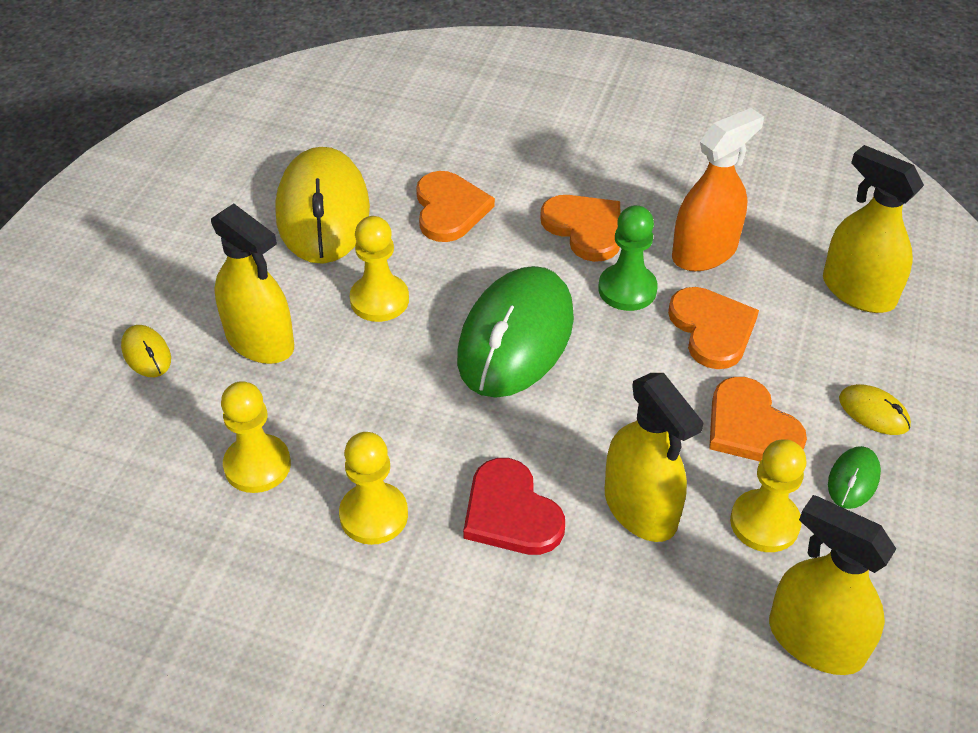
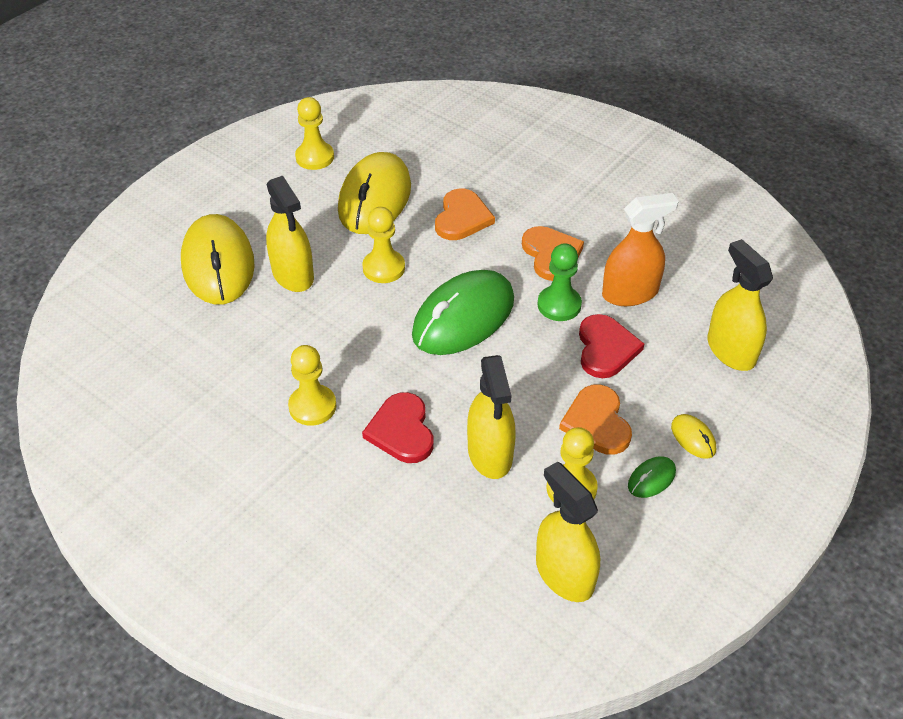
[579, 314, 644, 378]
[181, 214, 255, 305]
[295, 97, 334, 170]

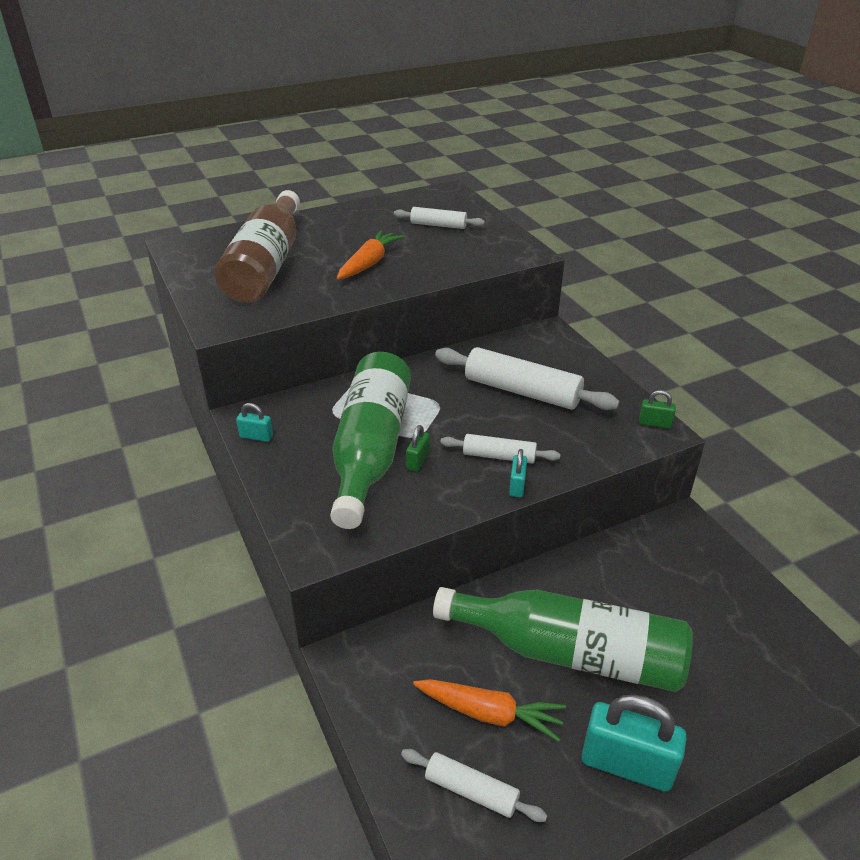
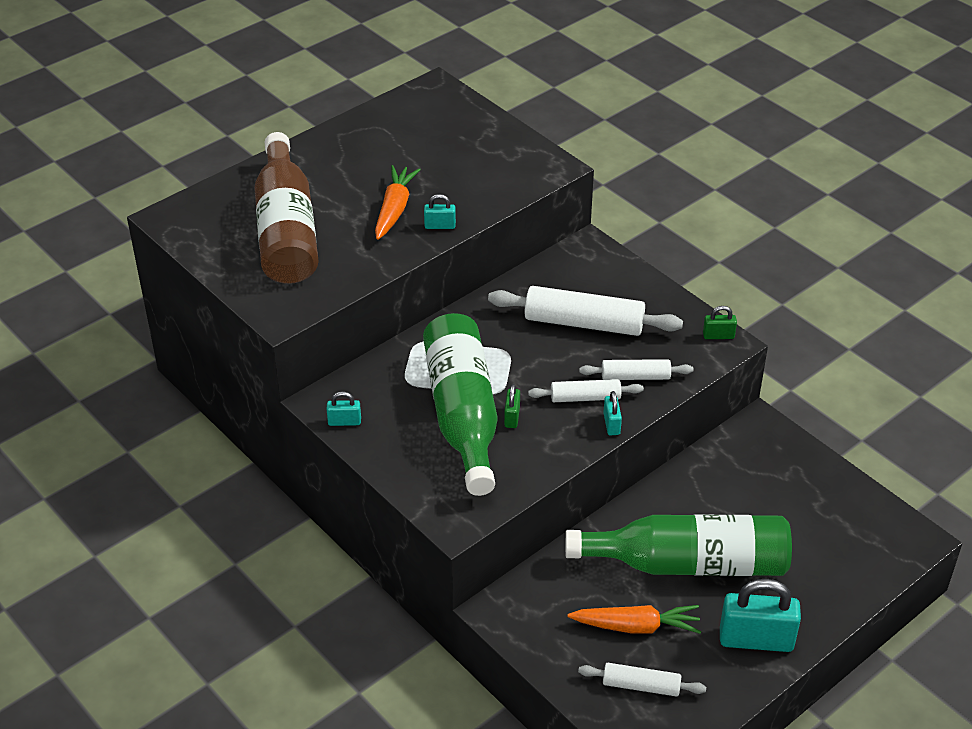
[579, 359, 694, 380]
[424, 194, 456, 229]

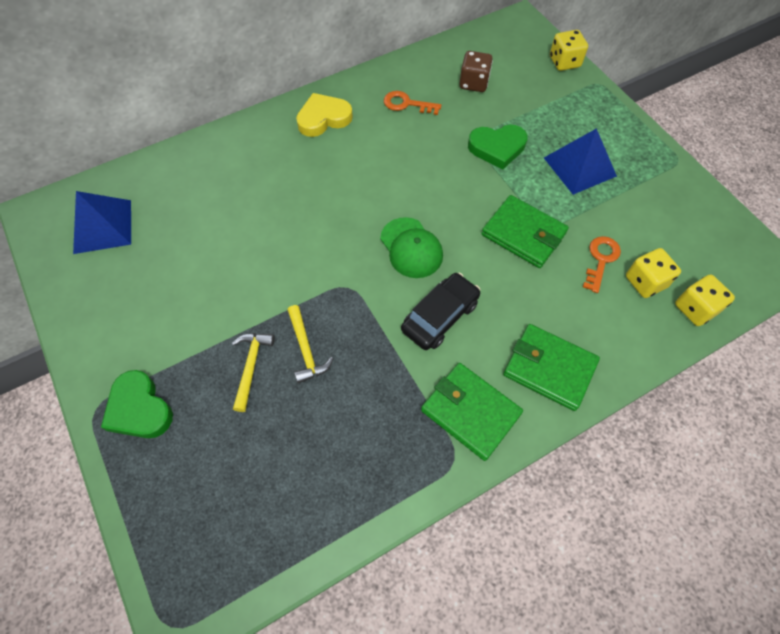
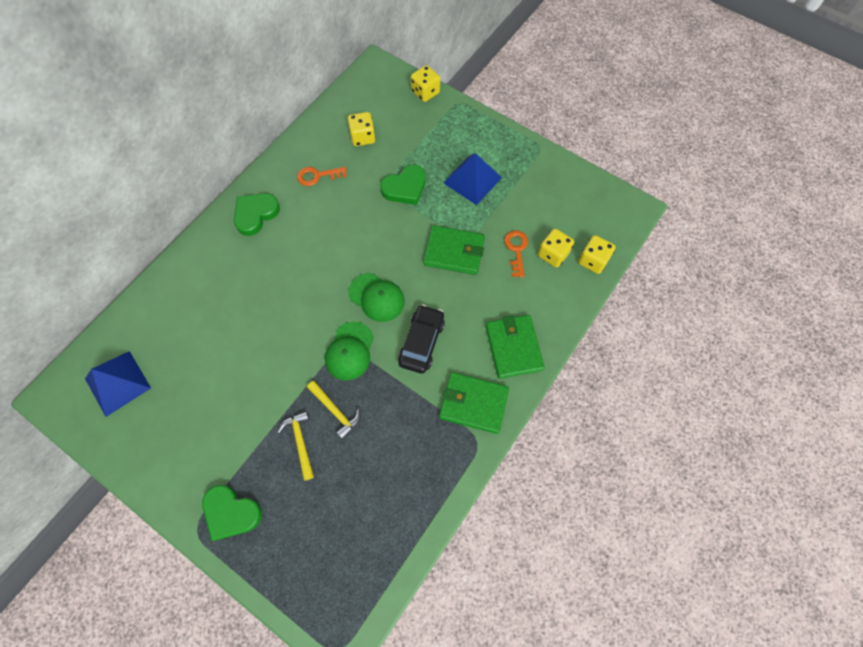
[348, 112, 376, 146]
[234, 193, 280, 236]
[485, 315, 545, 379]
[325, 322, 374, 381]

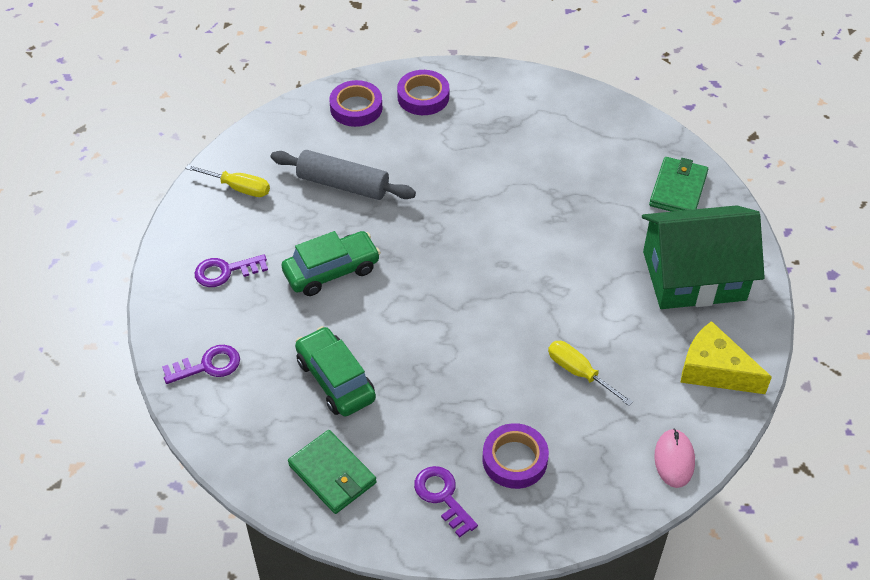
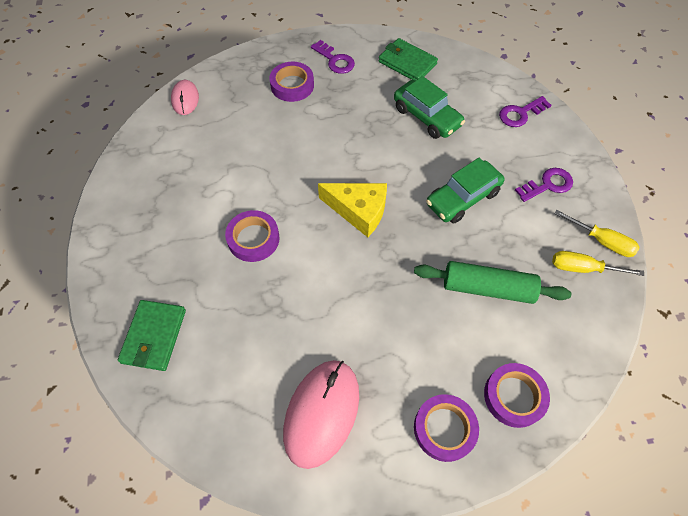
[414, 261, 571, 304]
[642, 205, 765, 309] (first image)
[318, 183, 387, 237]
[554, 210, 639, 257]
[225, 210, 280, 262]
[283, 360, 359, 469]

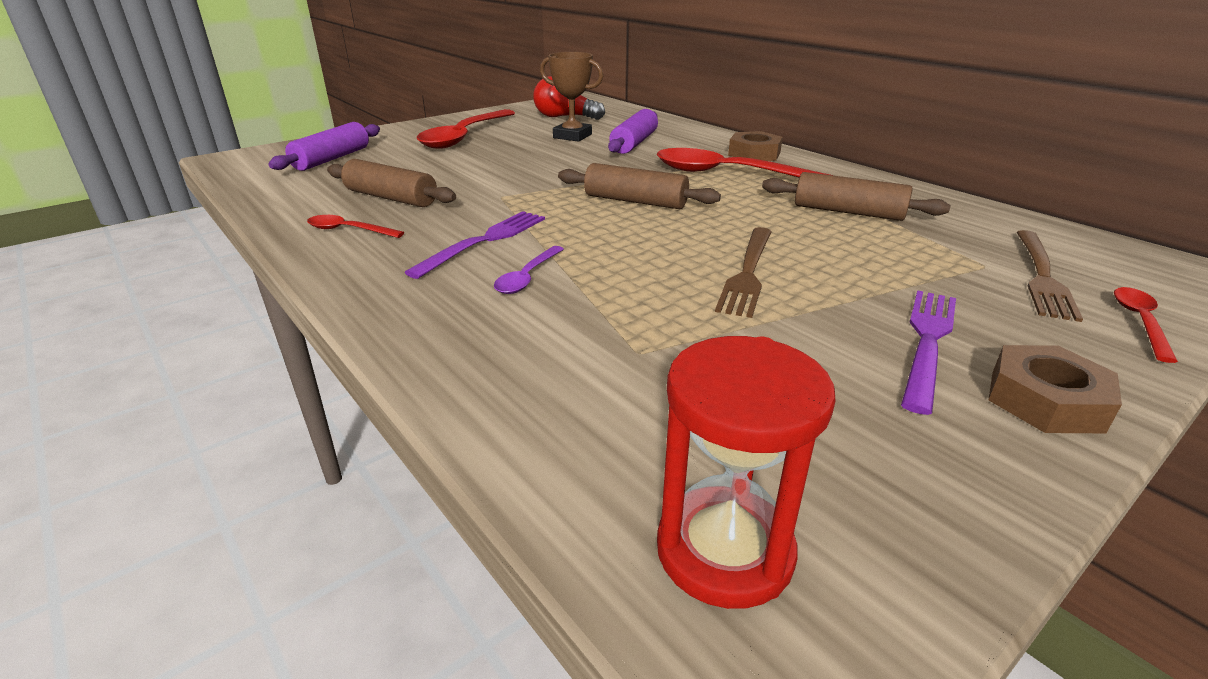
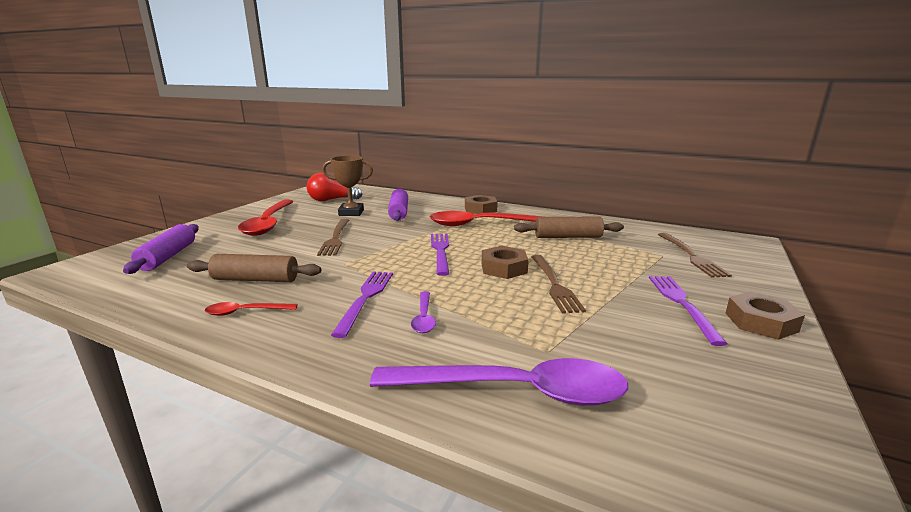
[431, 234, 449, 276]
[1114, 287, 1178, 363] (first image)
[657, 336, 836, 609] (first image)
[317, 219, 349, 256]
[482, 246, 529, 279]
[370, 358, 628, 406]

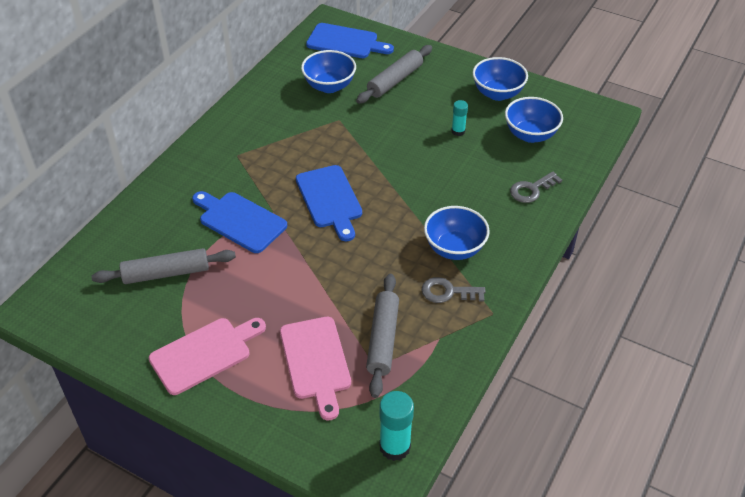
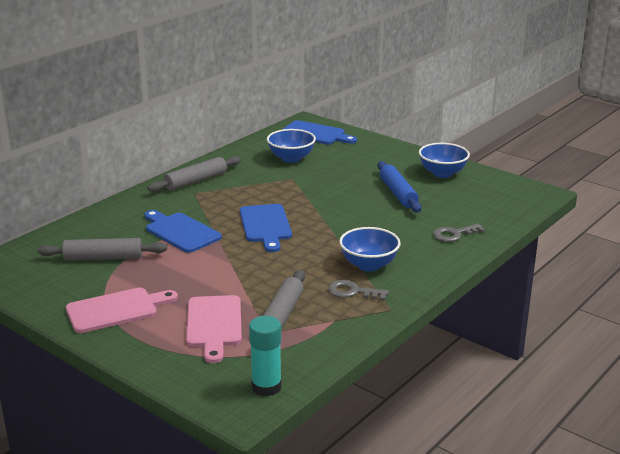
[147, 156, 241, 192]
[505, 97, 563, 143] (first image)
[378, 161, 422, 212]

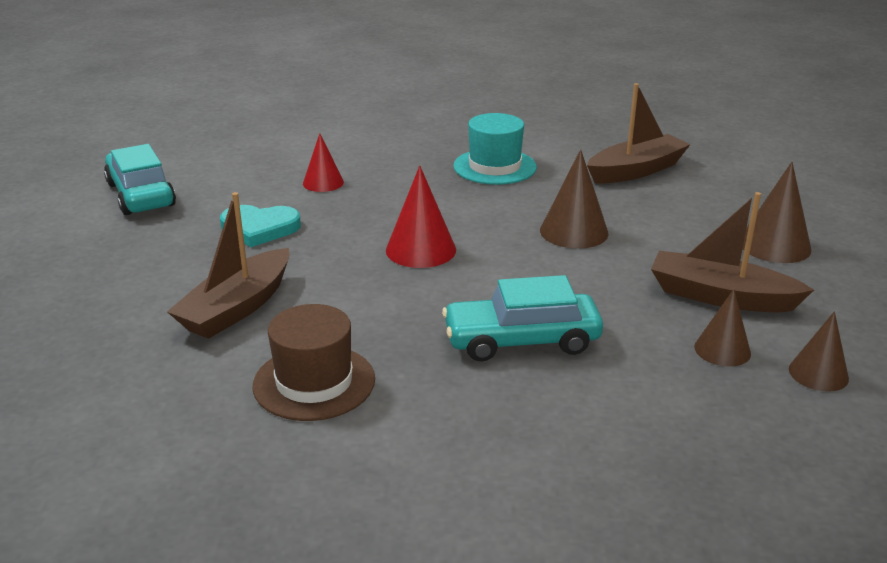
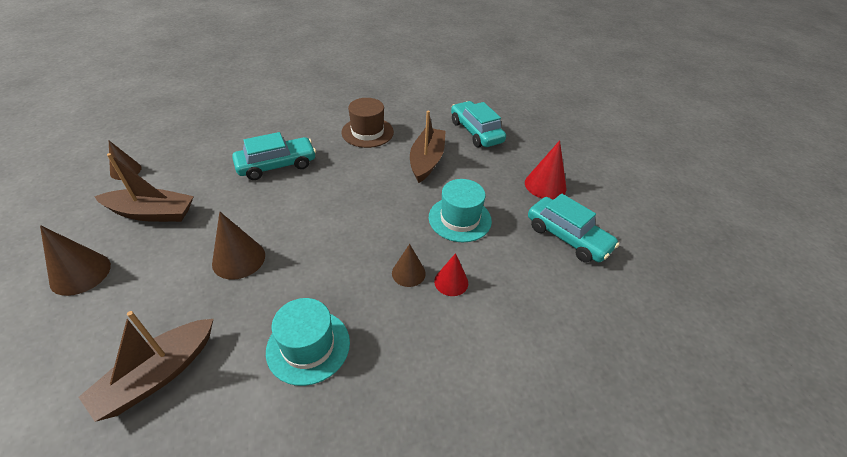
[525, 140, 566, 199]
[429, 179, 492, 242]
[392, 244, 426, 287]
[451, 101, 506, 147]

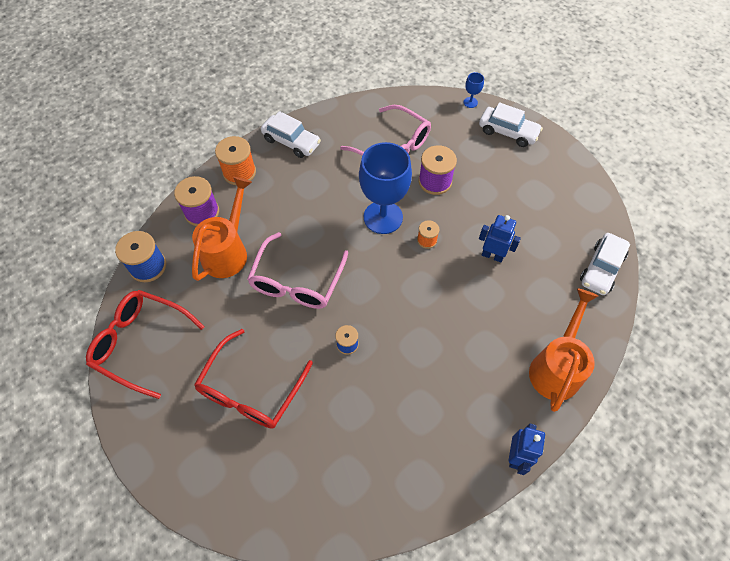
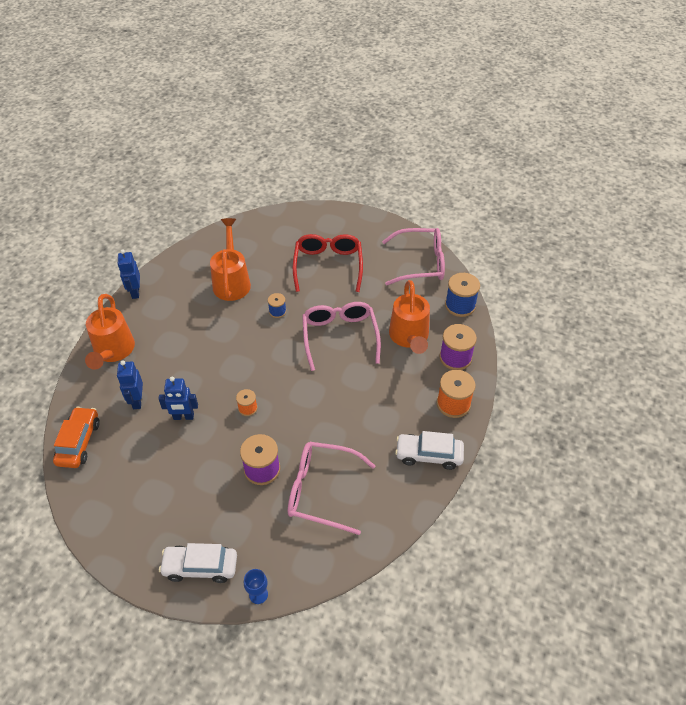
[359, 142, 412, 234] (first image)
[53, 407, 100, 468]
[382, 228, 445, 285]
[210, 218, 251, 301]
[117, 360, 143, 409]

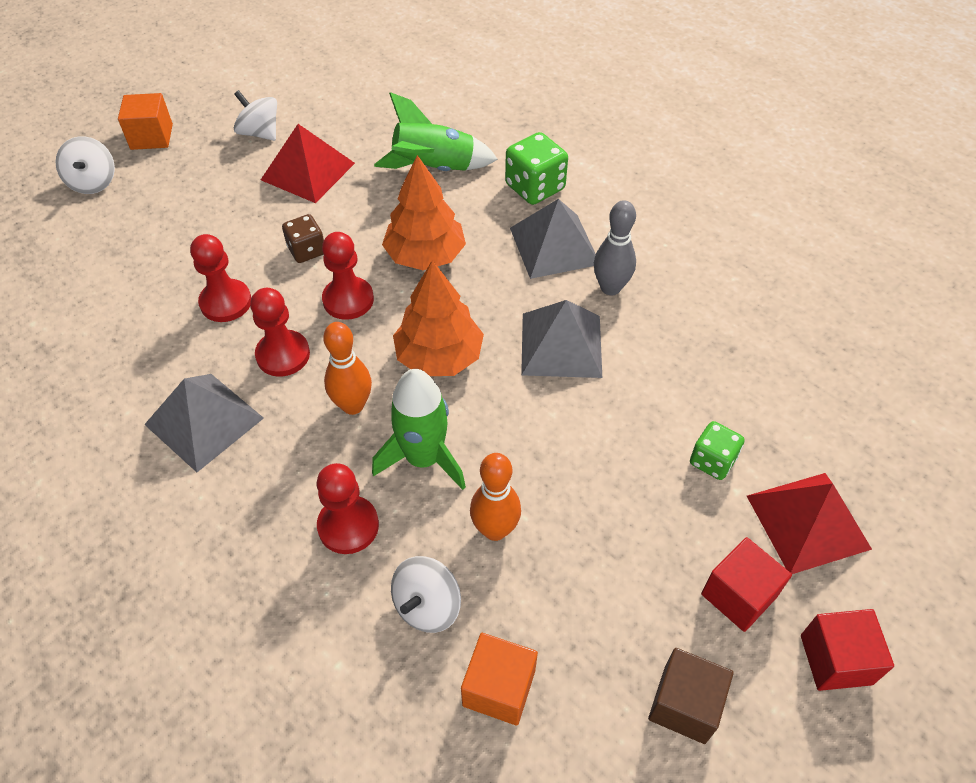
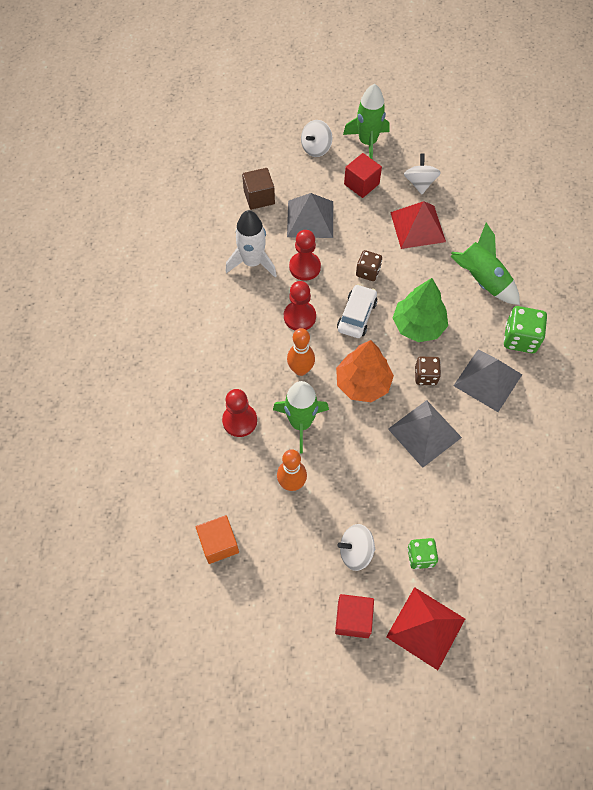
[343, 84, 390, 159]
[393, 278, 448, 342]
[594, 200, 636, 295] (first image)
[337, 284, 377, 338]
[287, 193, 333, 238]
[338, 524, 376, 571]
[344, 153, 382, 198]
[242, 168, 275, 210]
[225, 210, 277, 277]
[415, 356, 441, 385]

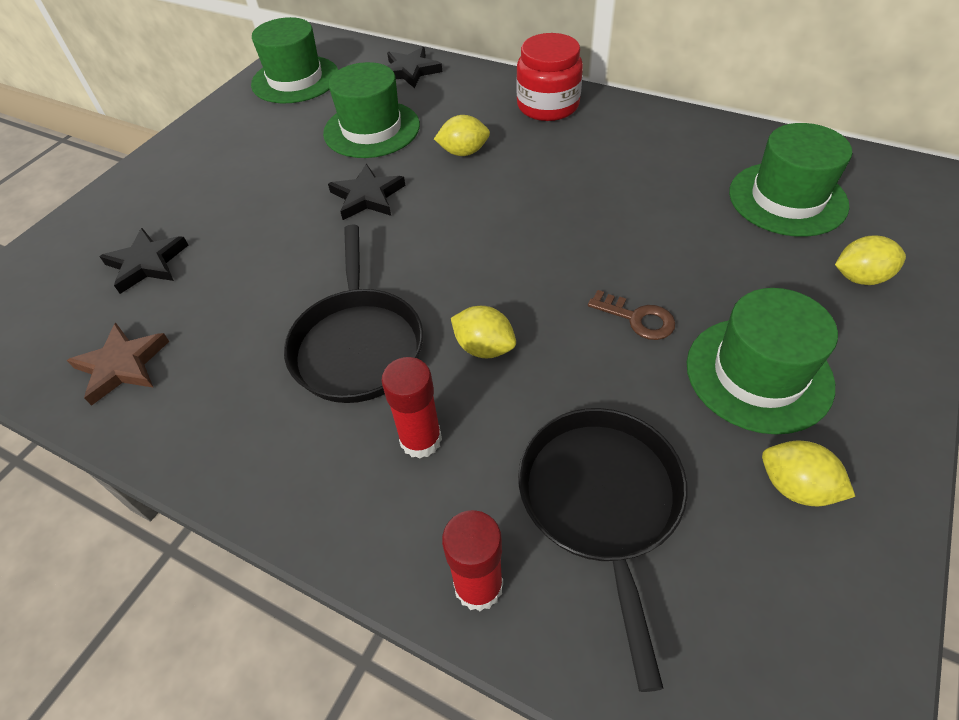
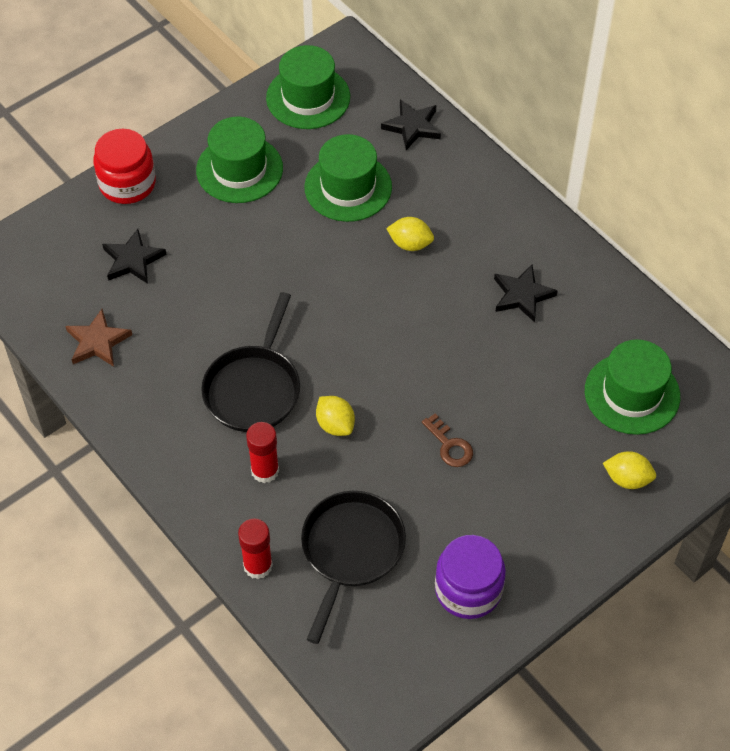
[93, 129, 156, 204]
[494, 265, 558, 322]
[196, 117, 283, 203]
[435, 535, 506, 619]

